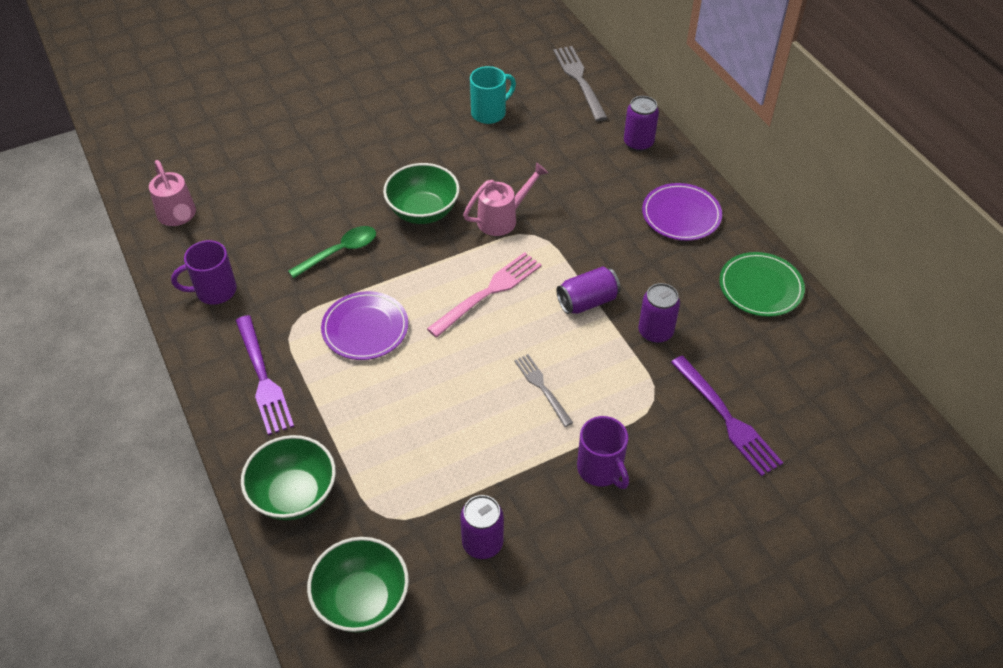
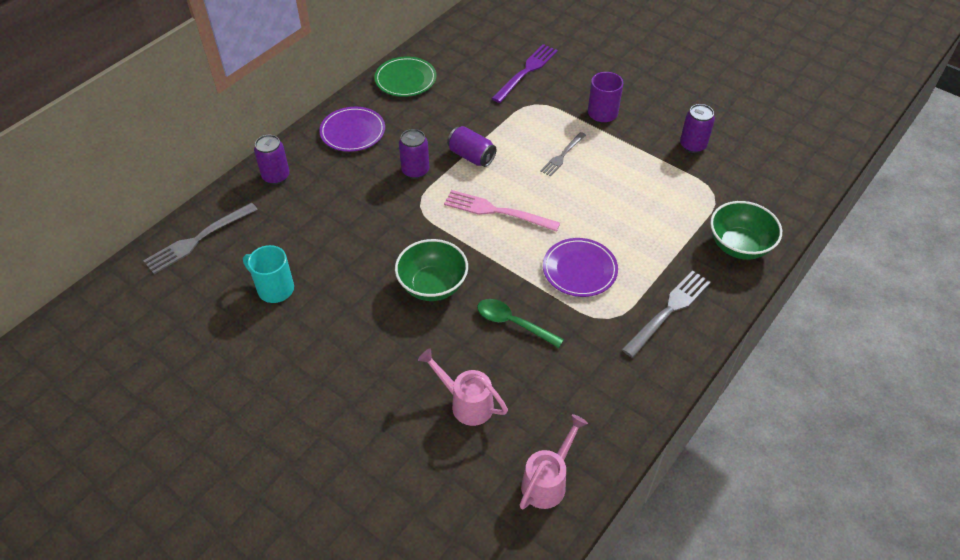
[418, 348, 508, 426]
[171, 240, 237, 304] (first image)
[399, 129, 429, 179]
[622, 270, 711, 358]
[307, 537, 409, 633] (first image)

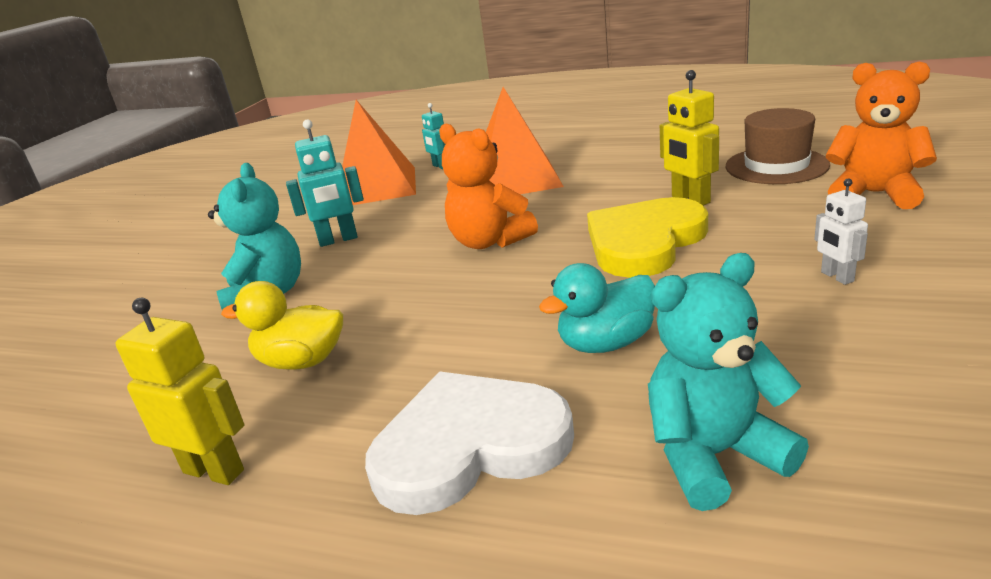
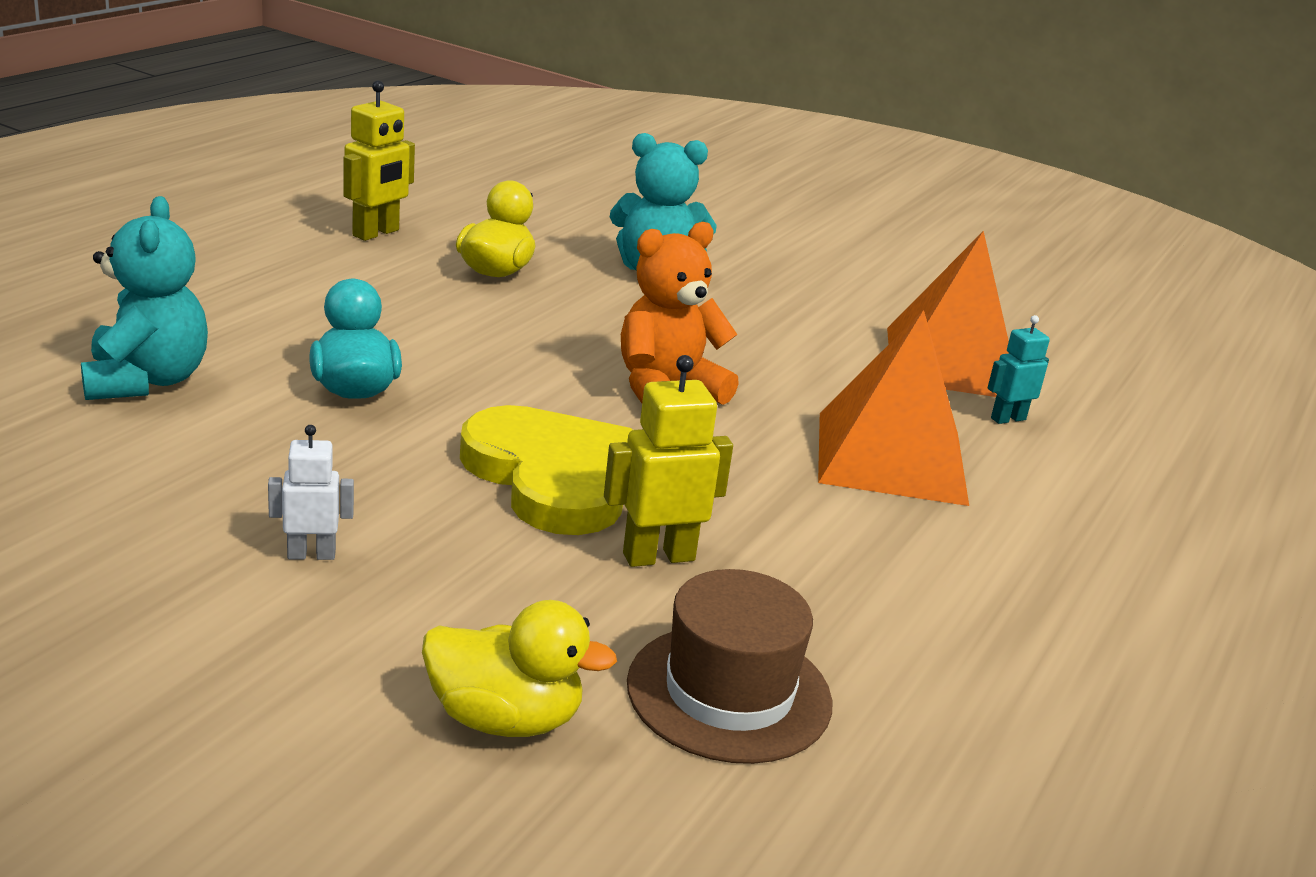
[422, 600, 617, 737]
[286, 119, 364, 247] (first image)
[365, 372, 574, 515] (first image)

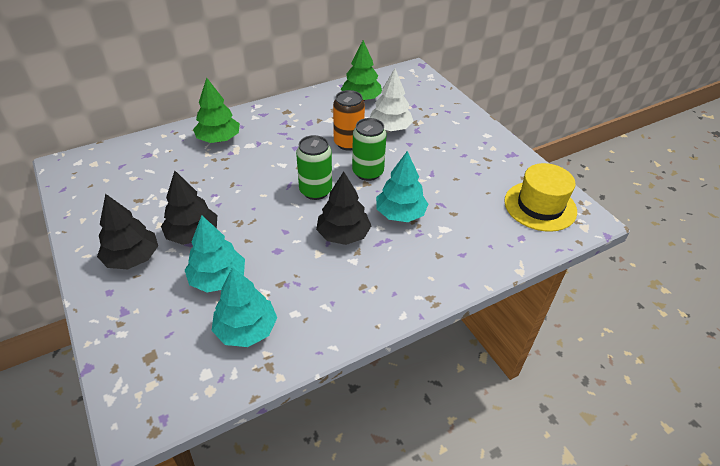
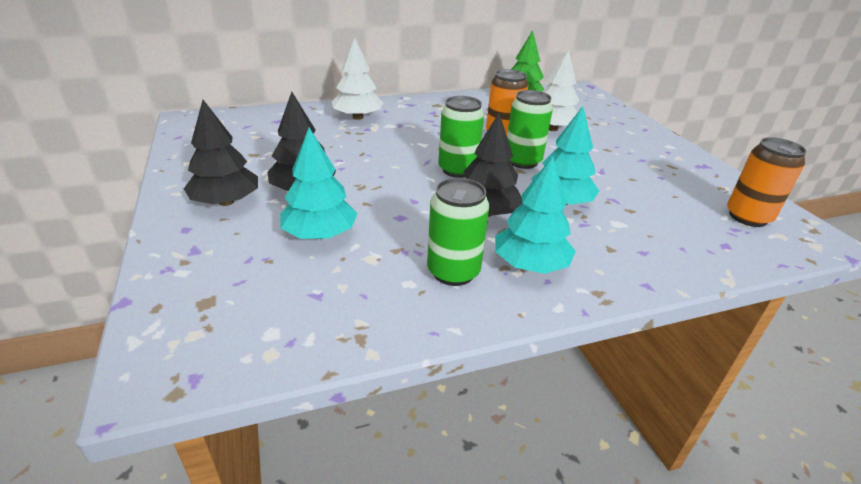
[332, 37, 383, 120]
[727, 137, 807, 227]
[495, 156, 576, 274]
[427, 178, 489, 286]

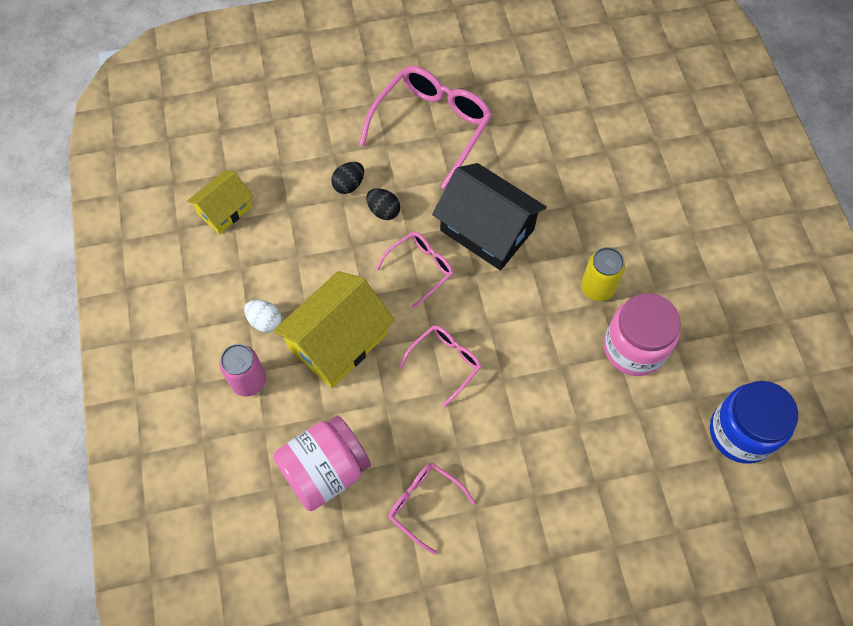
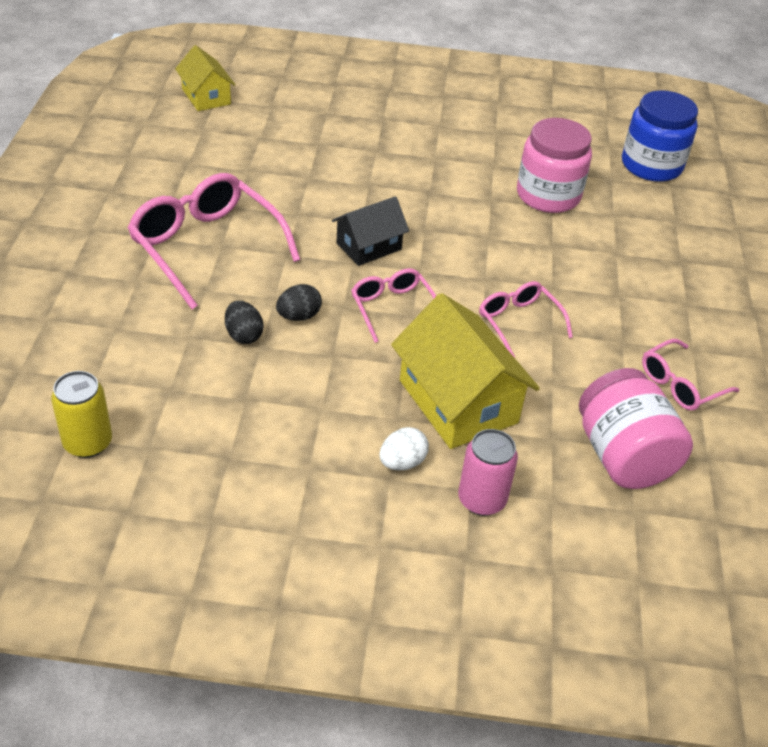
[332, 196, 409, 266]
[175, 45, 235, 111]
[51, 371, 112, 458]

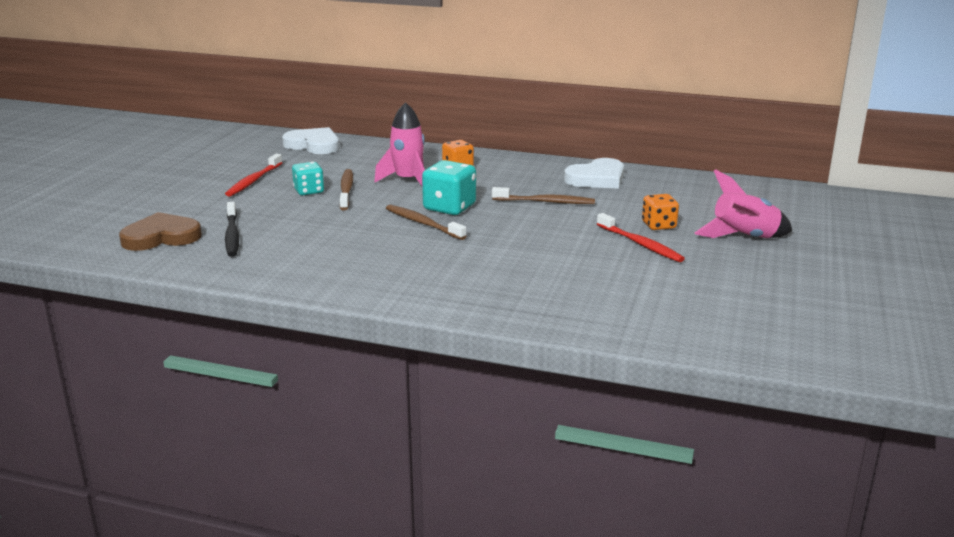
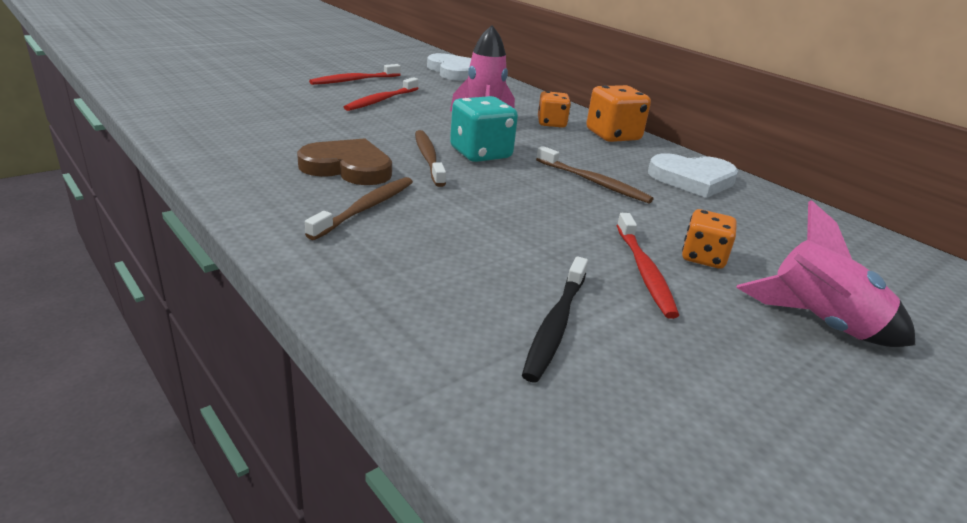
[344, 77, 419, 111]
[305, 177, 413, 240]
[522, 256, 588, 382]
[297, 138, 392, 185]
[586, 85, 651, 142]

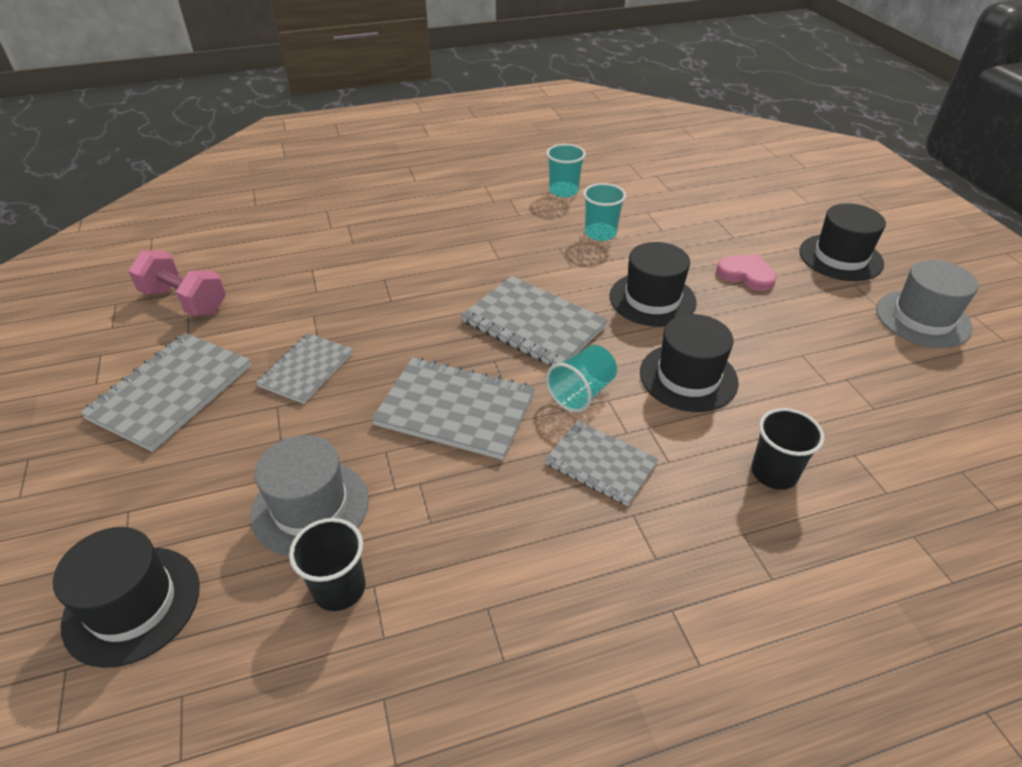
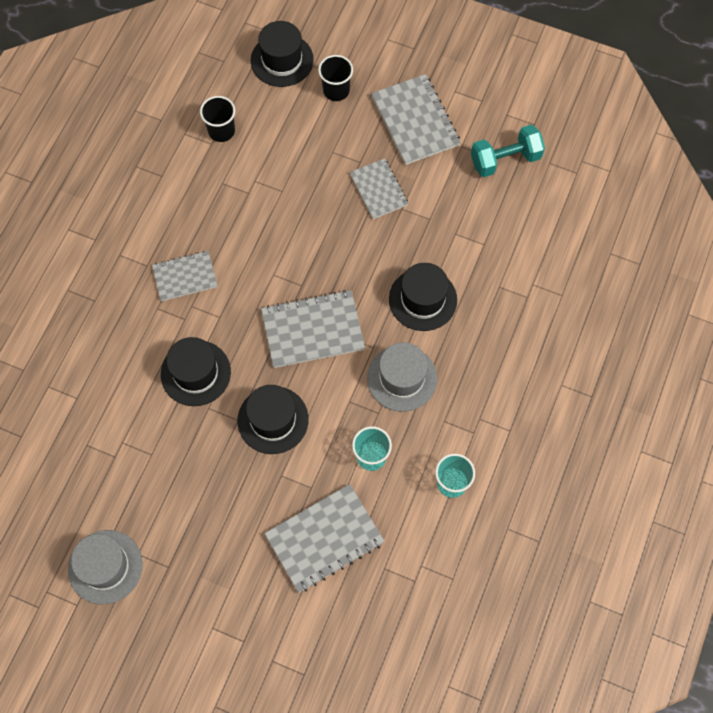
[389, 263, 457, 331]
[471, 125, 545, 177]
[716, 254, 777, 291] (first image)
[546, 345, 617, 413] (first image)
[264, 484, 385, 593]
[318, 55, 353, 101]
[367, 342, 437, 412]

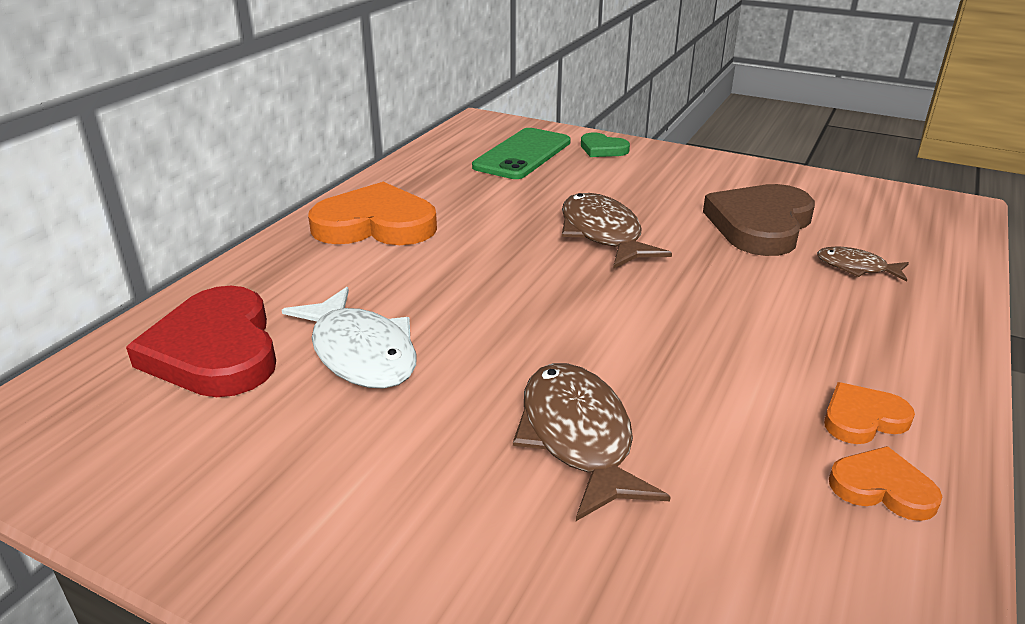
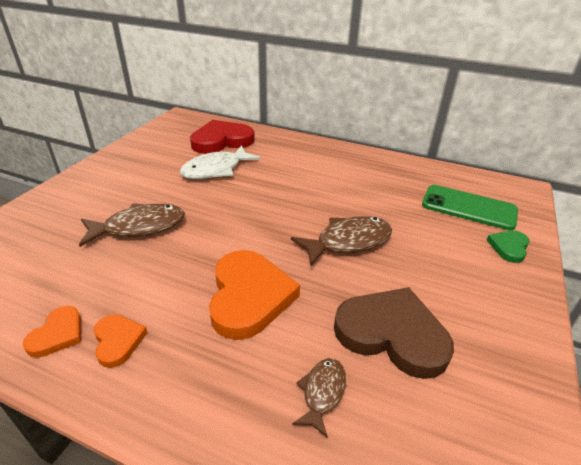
[209, 250, 300, 340]

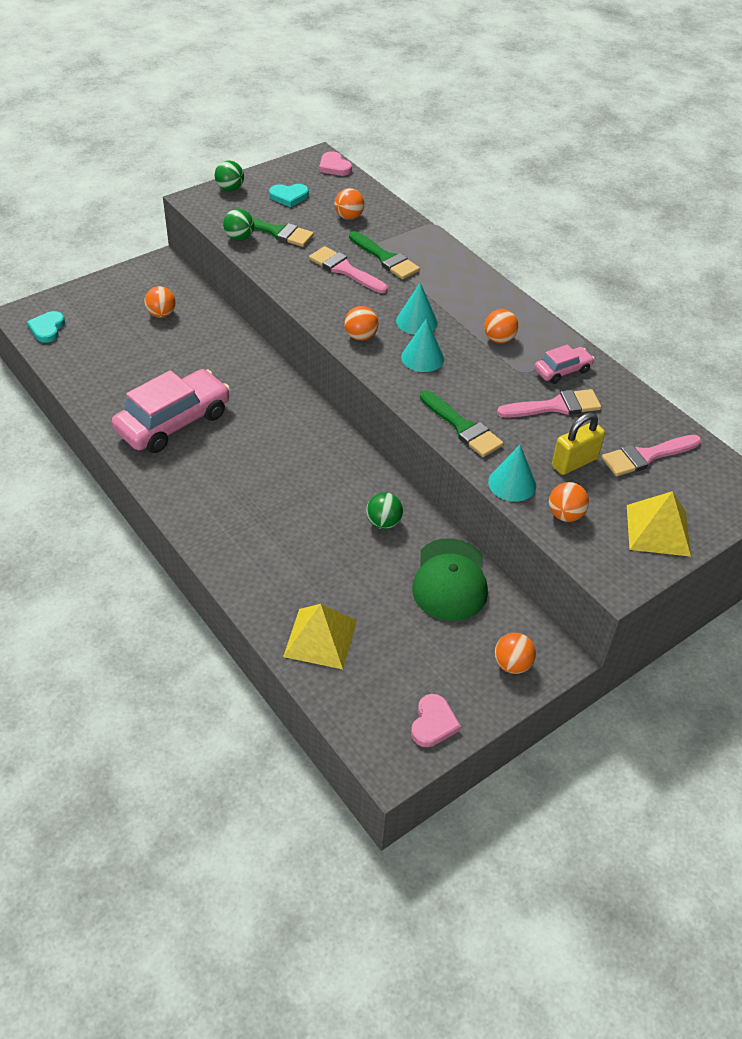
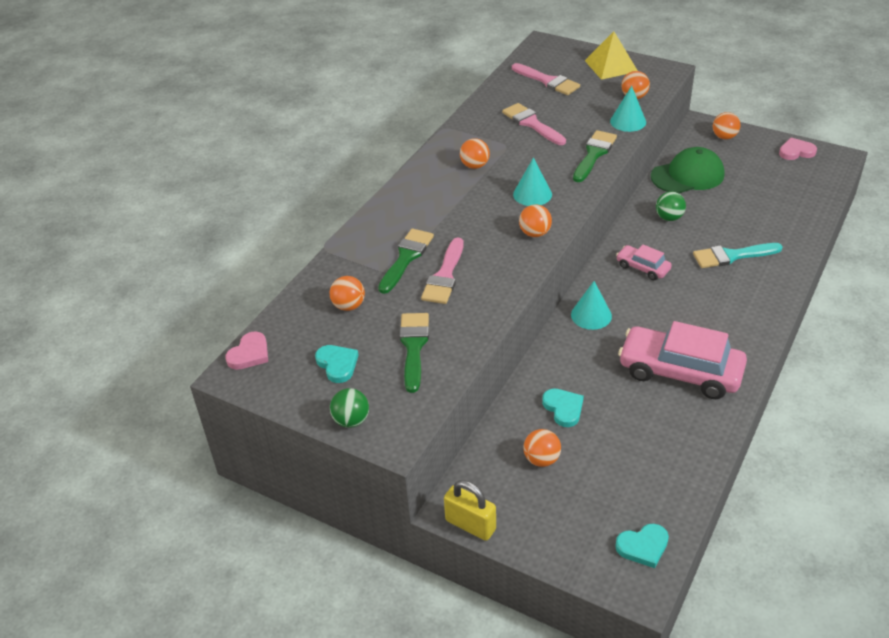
[223, 209, 254, 241] (first image)
[571, 281, 612, 330]
[616, 245, 672, 280]
[444, 480, 496, 541]
[283, 604, 357, 669] (first image)
[693, 243, 783, 268]
[542, 388, 584, 427]

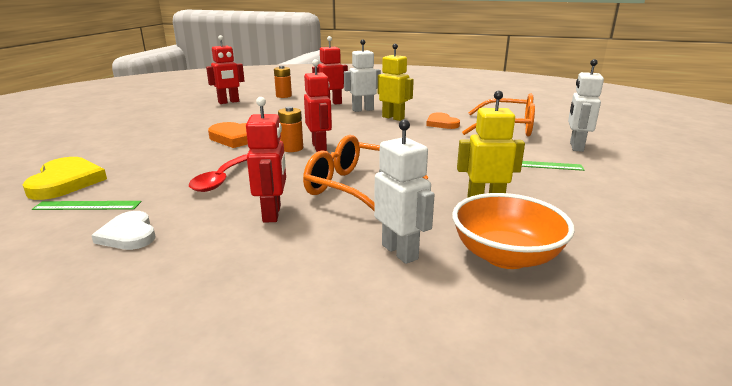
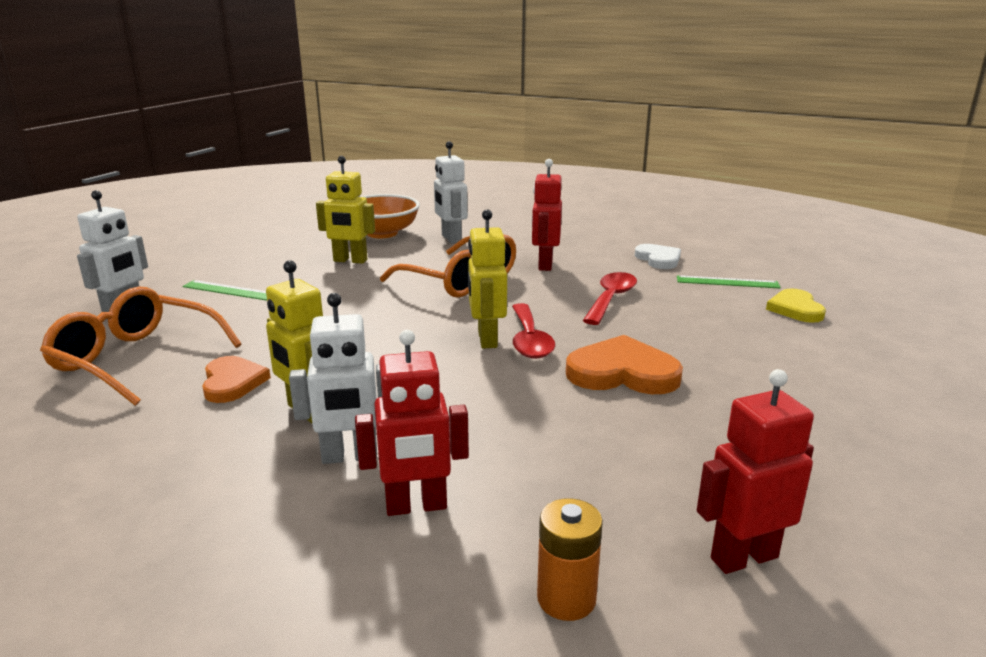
[468, 210, 507, 349]
[512, 303, 555, 359]
[766, 289, 826, 323]

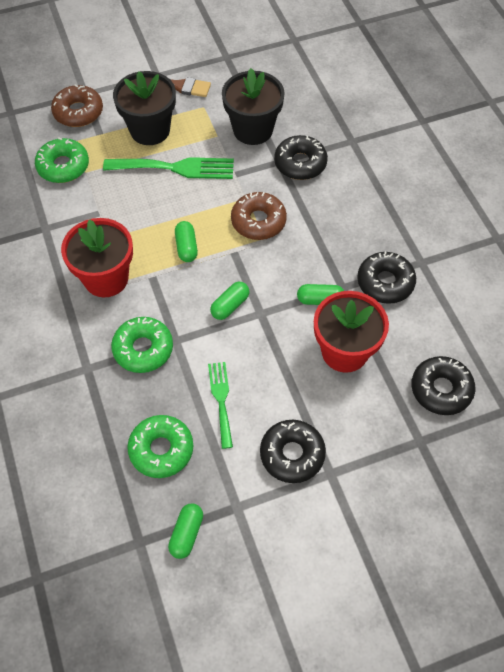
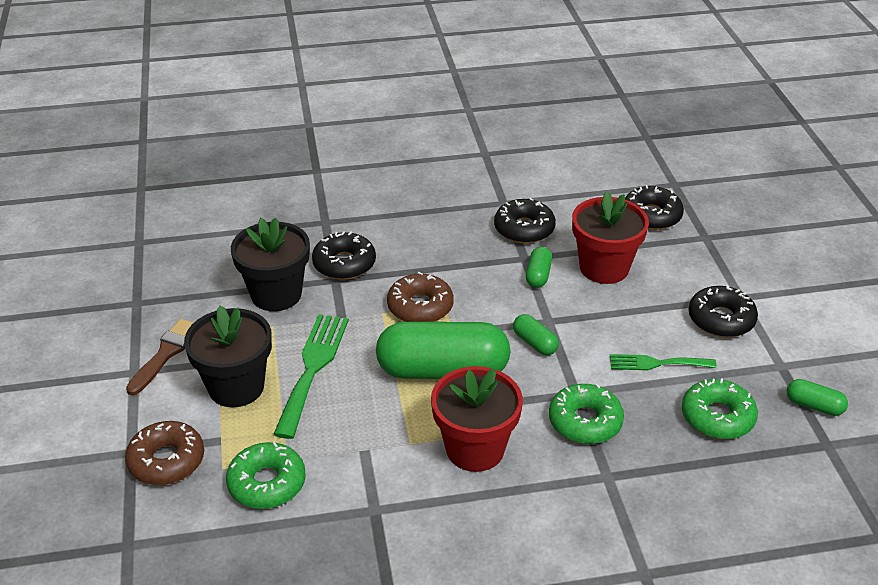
[376, 322, 511, 379]

